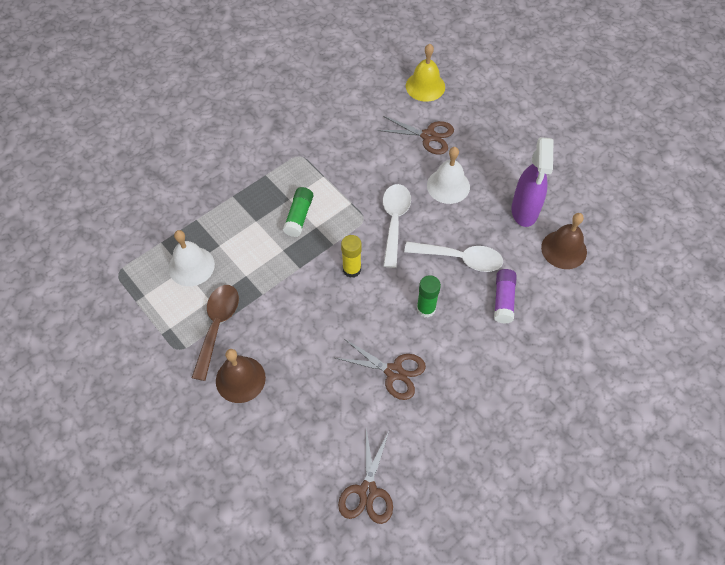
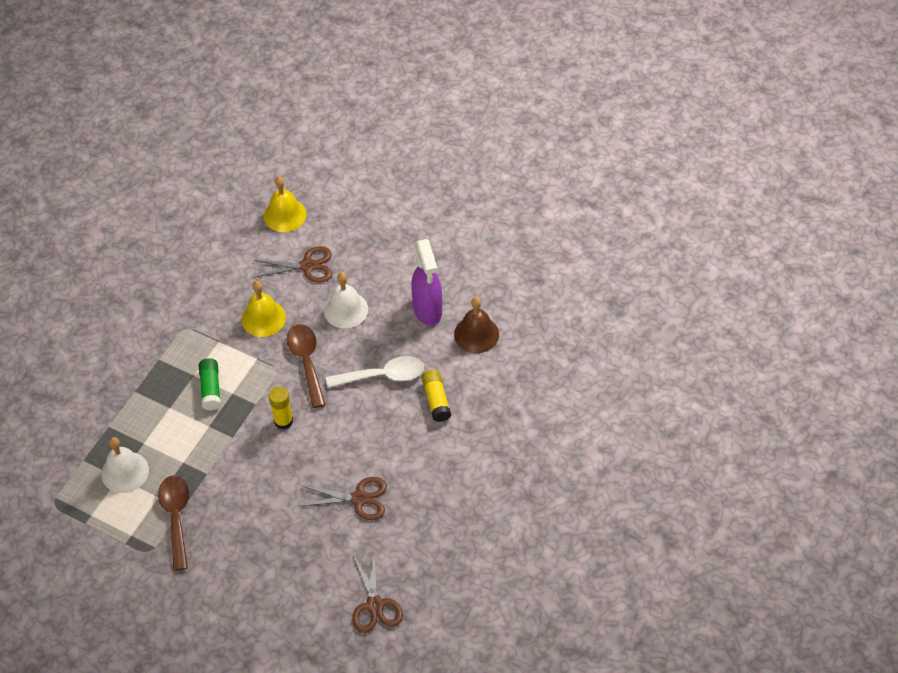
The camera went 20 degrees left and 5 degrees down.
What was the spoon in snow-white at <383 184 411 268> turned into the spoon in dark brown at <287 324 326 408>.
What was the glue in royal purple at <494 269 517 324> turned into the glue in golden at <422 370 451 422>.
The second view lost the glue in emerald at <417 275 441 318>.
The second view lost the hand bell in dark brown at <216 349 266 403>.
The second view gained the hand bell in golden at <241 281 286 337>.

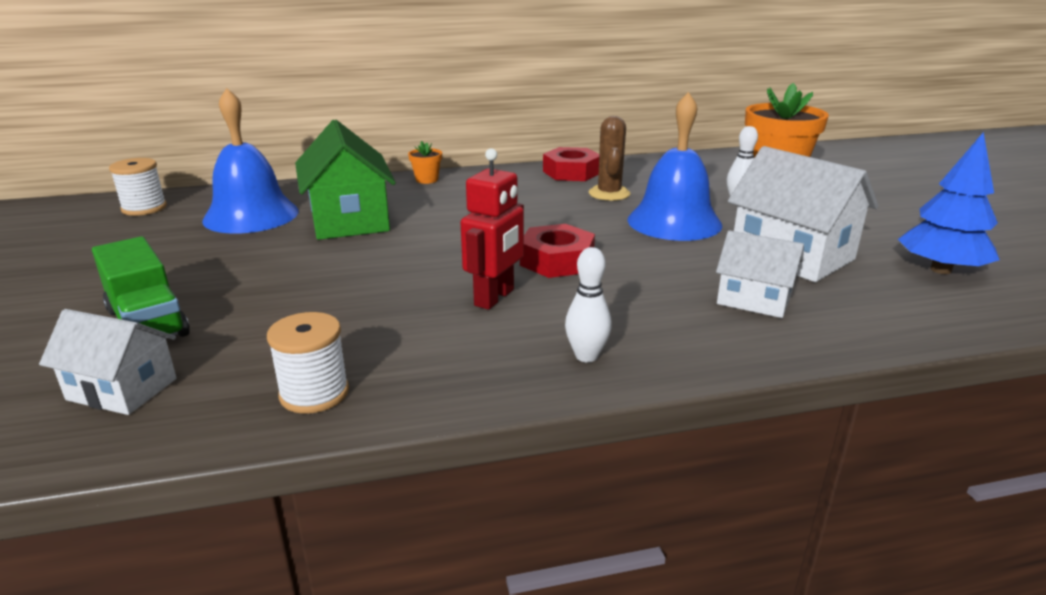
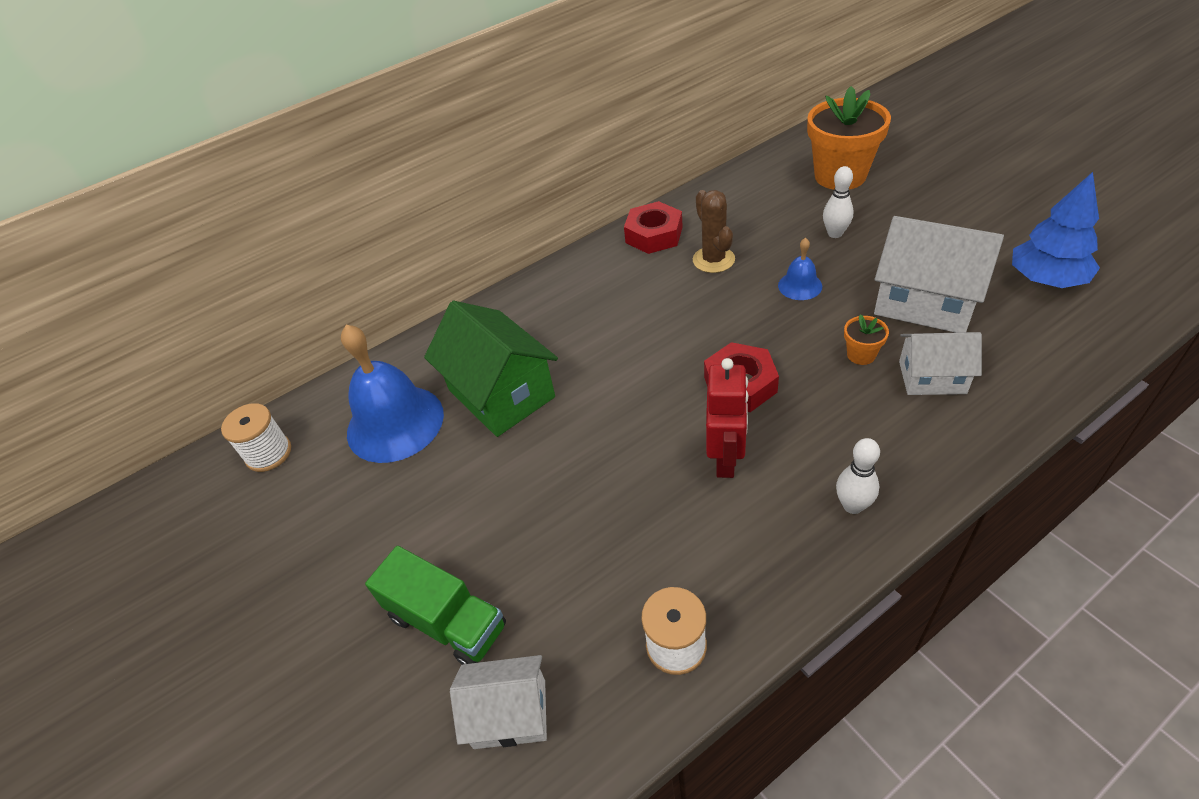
The camera went 15 degrees left and 20 degrees up.
The size of the hand bell in cobalt at <627 92 722 241> changed by a factor of 0.48.
The potted plant in orange ended up elsewhere, having gone from <408 141 442 184> to <844 314 889 365>.

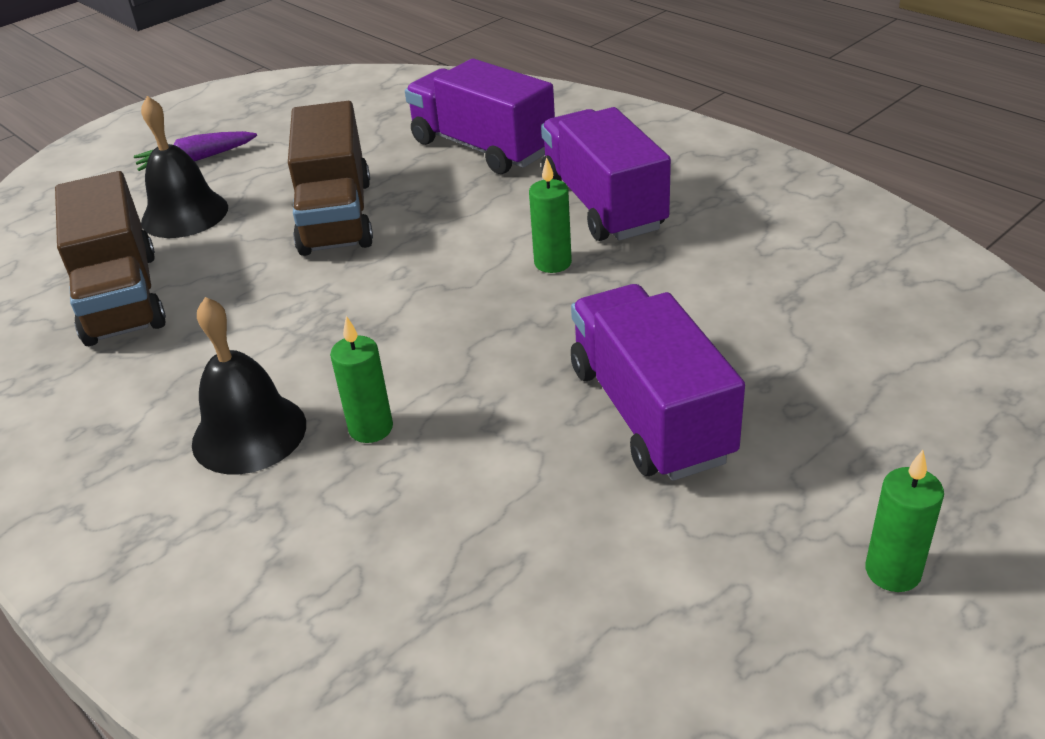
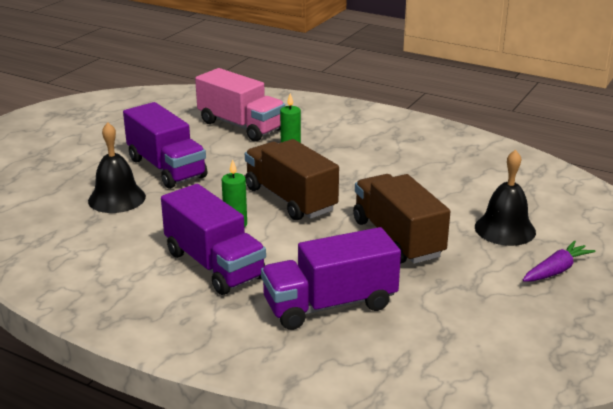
The camera went 160 degrees right and 10 degrees down.
The toy truck in royal purple at <405 59 555 174> ended up facing another way, 135 degrees clockwise from before.
The toy truck in dark brown ended up elsewhere, having gone from <55 171 166 346> to <245 139 339 221>.
The hand bell in ebony ended up elsewhere, having gone from <192 297 306 474> to <88 122 146 213>.
The second view lost the wax candle in emerald at <865 450 944 592>.
The second view gained the toy truck in rosy at <195 68 285 142>.

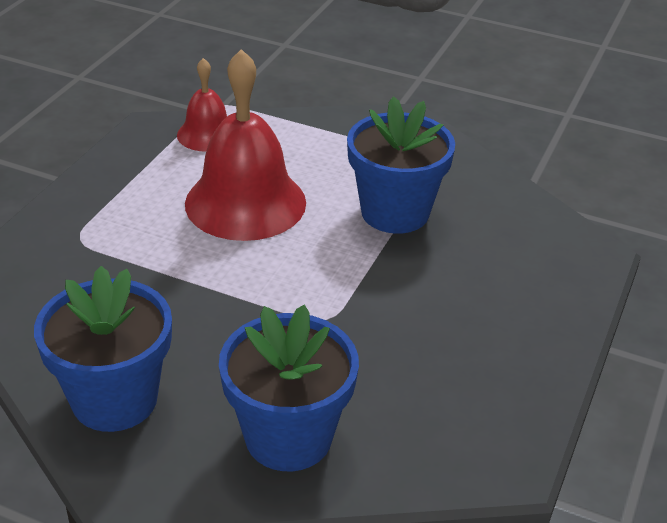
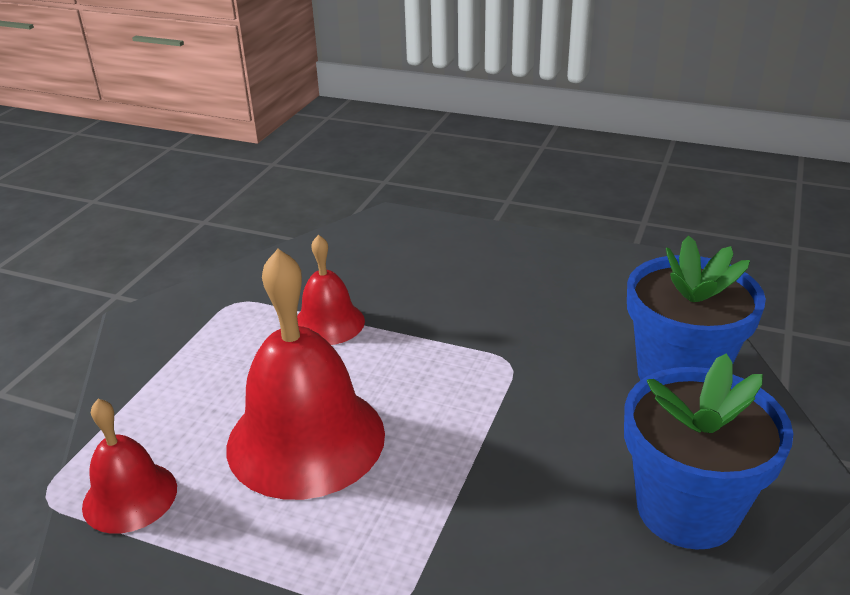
The camera went 90 degrees left and 5 degrees down.
Where the potted plant in cobalt stood at <347 96 455 234>, the hand bell in scarlet came to stand at <297 235 365 345>.

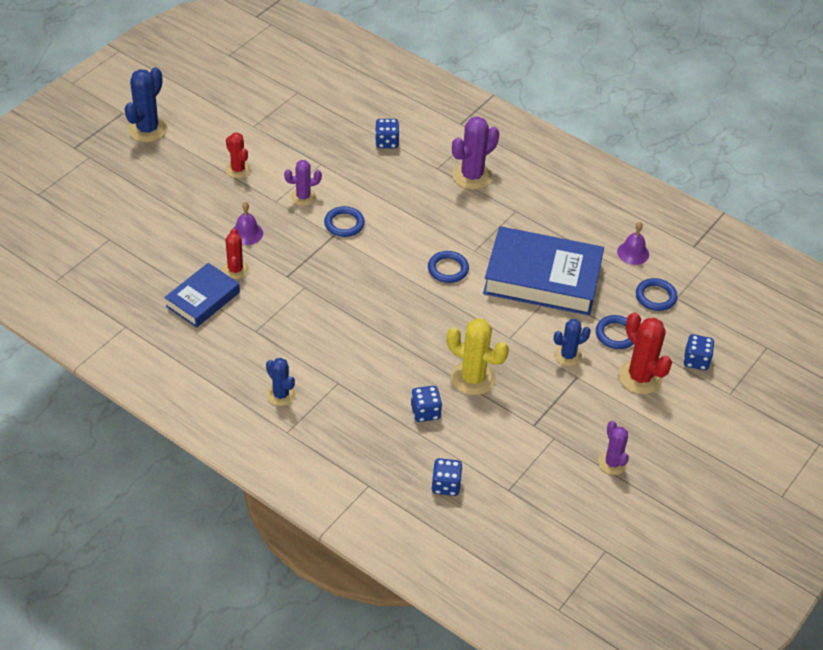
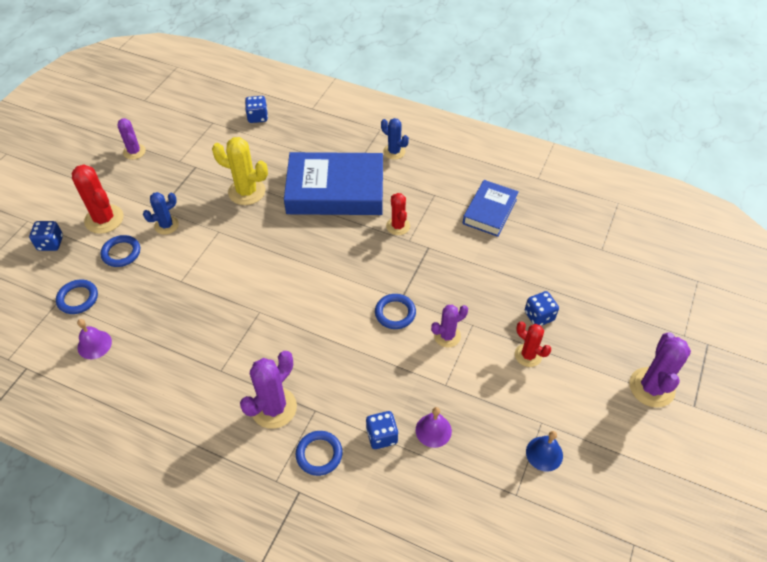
The camera went 170 degrees right and 5 degrees up.
What was the prickly plant in cobalt at <124 67 168 142> turned into the prickly plant in royal purple at <629 332 691 408>.
The hand bell in royal purple ended up elsewhere, having gone from <234 202 263 245> to <416 407 452 448>.
The book in cobalt ended up elsewhere, having gone from <483 226 604 316> to <284 152 383 215>.
The prickly plant in scarlet ended up elsewhere, having gone from <222 228 249 280> to <386 193 410 235>.
The ring in cobalt ended up elsewhere, having gone from <428 251 469 283> to <295 431 343 476>.
The die in cobalt ended up elsewhere, having gone from <411 386 442 422> to <525 291 559 326>.
The second view gained the hand bell in cobalt at <526 431 563 472>.

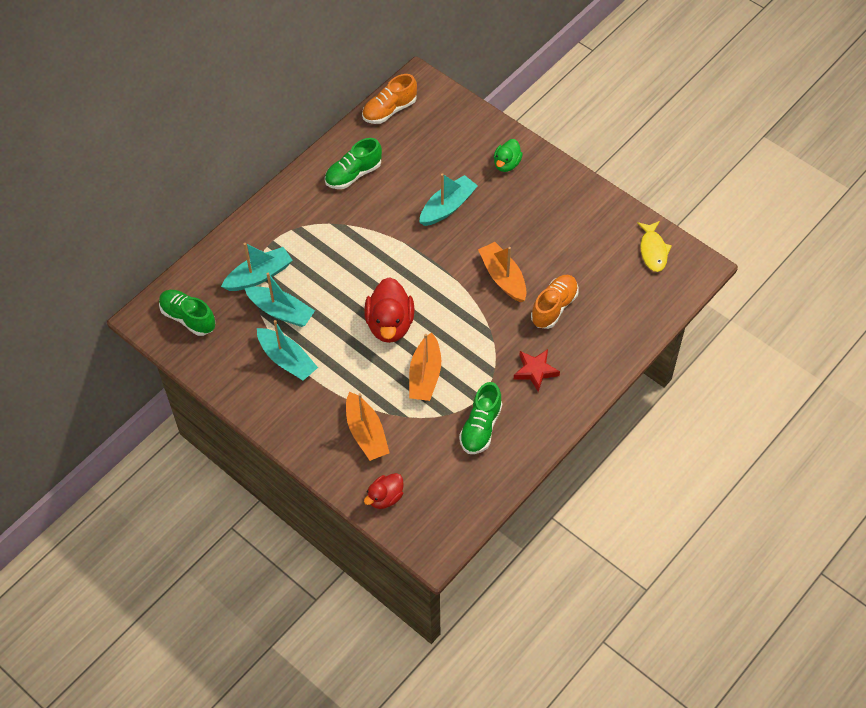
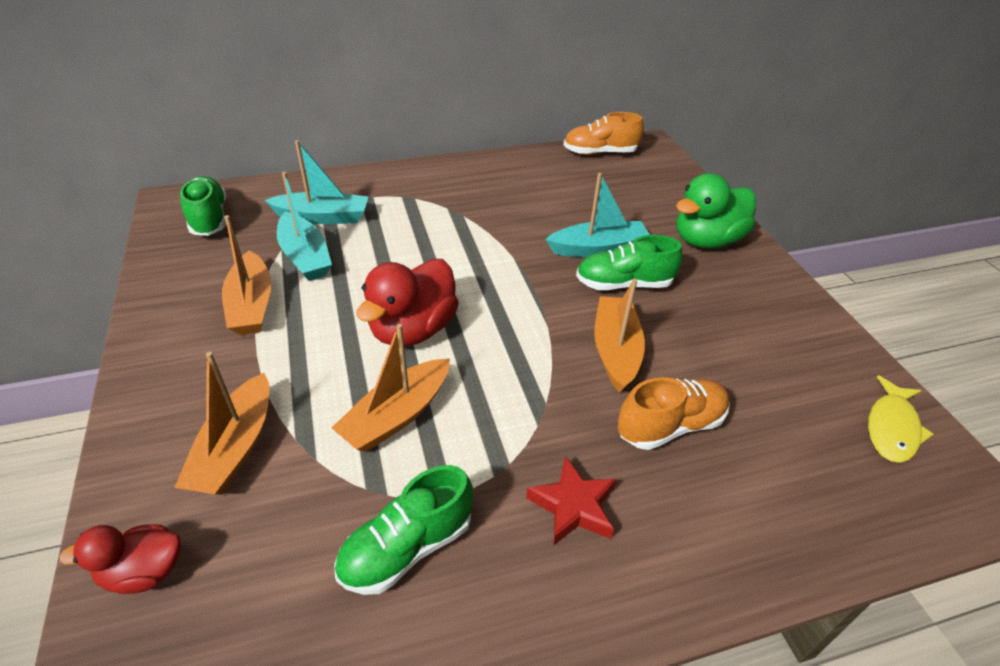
The camera went 30 degrees right and 15 degrees down.
The sneaker in emerald ended up elsewhere, having gone from <325 138 382 189> to <576 235 683 290>.
The size of the duck in emerald at <494 139 523 172> changed by a factor of 1.71.
What was the sailboat in teal at <257 320 318 381> turned into the sailboat in orange at <222 215 271 335>.

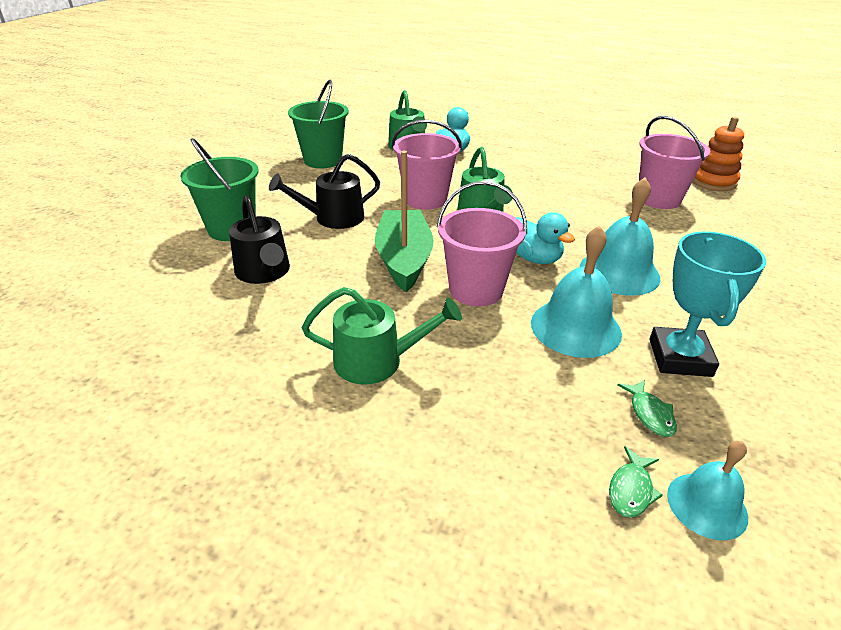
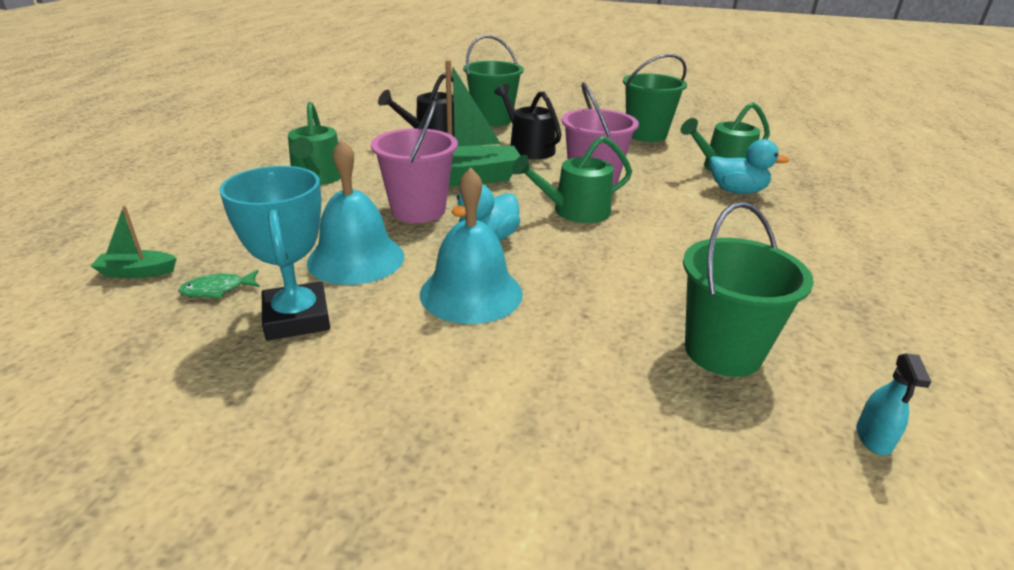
The camera went 80 degrees right and 5 degrees down.
What was the sand bucket in rosy at <639 116 710 209> turned into the sand bucket in emerald at <683 202 814 377>.
Where the ring stacker in orange stood at <692 117 744 191>, the spray cleaner in teal came to stand at <856 353 931 455>.
The trophy in teal at <649 232 766 377> ended up facing another way, 75 degrees clockwise from before.
The second view lost the hand bell in teal at <667 441 748 540>.
Where the toy fish in emerald stood at <609 446 663 518>, the sailboat in emerald came to stand at <91 206 177 278>.

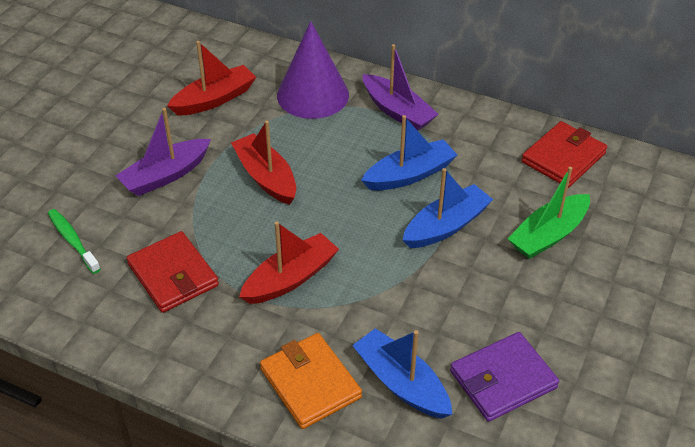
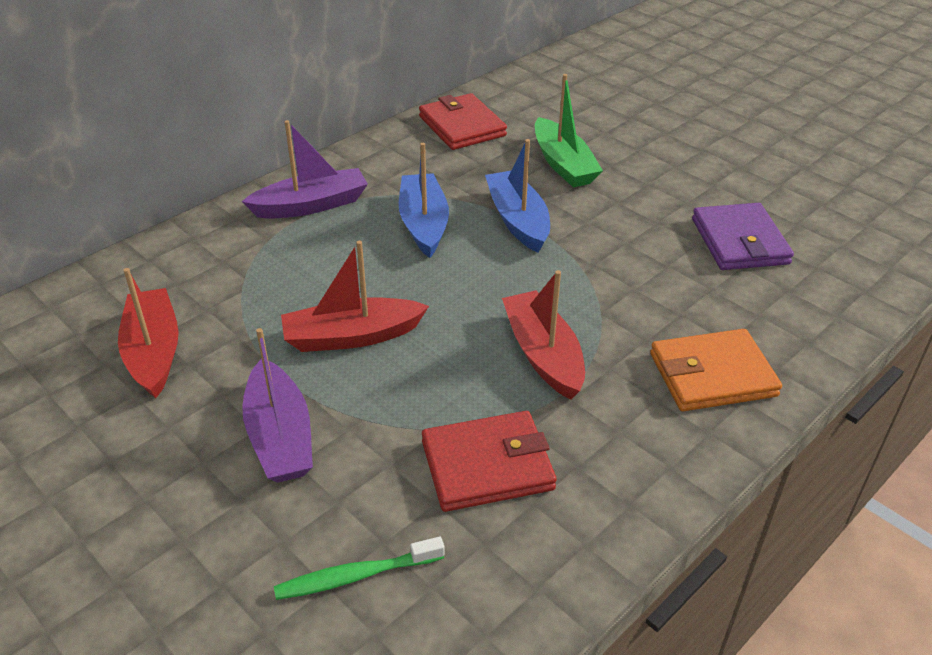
The camera went 70 degrees left and 5 degrees down.
The second view lost the solid cone in royal purple at <277 21 349 119>.
The second view lost the sailboat in cobalt at <352 328 453 419>.

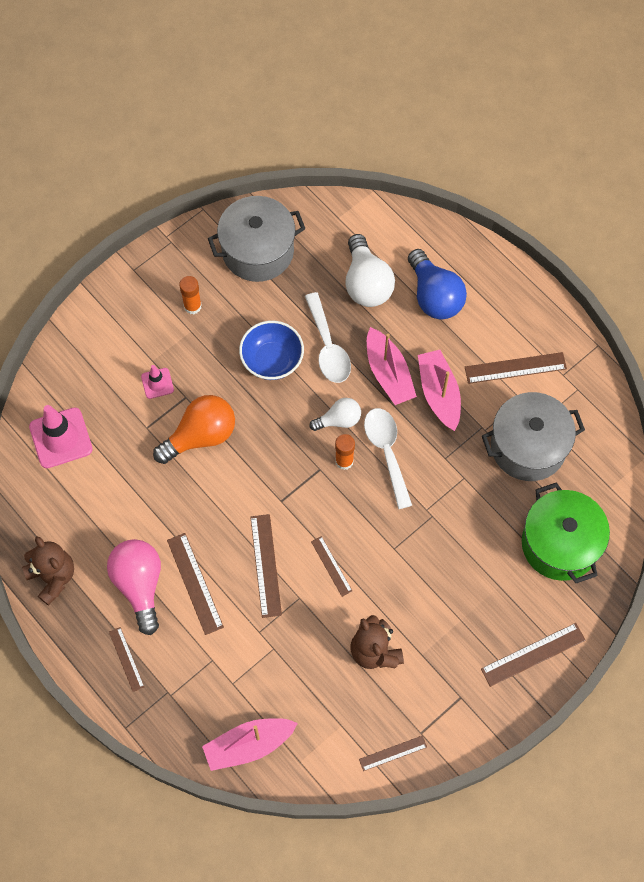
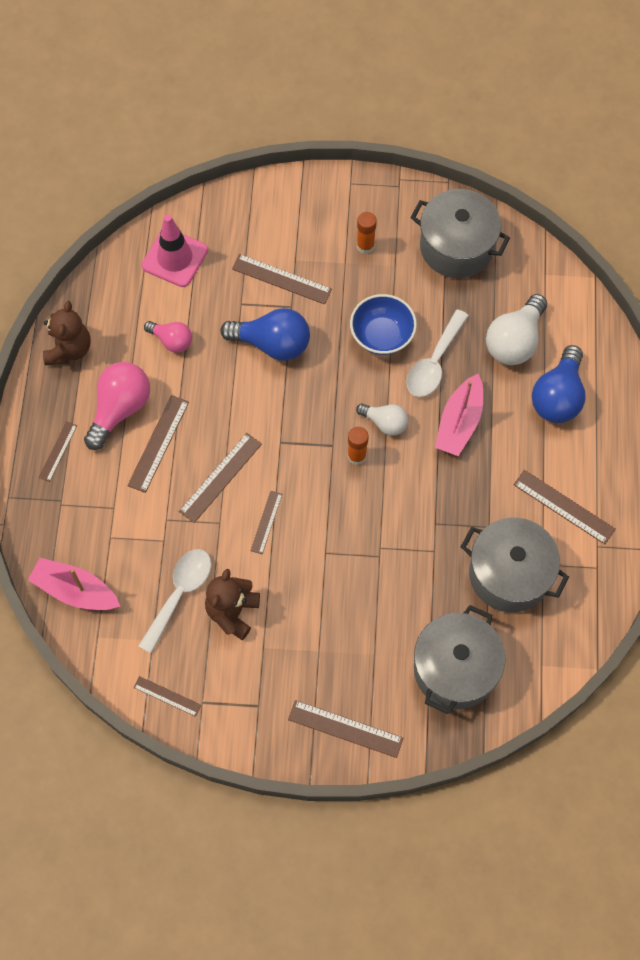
The camera went 45 degrees right and 0 degrees up.
The second view lost the sailboat in rosy at <418 350 461 431>.
Where the traffic cone in rosy stood at <141 365 174 399>, the measuring stick in dark brown came to stand at <232 254 332 304>.
What was the bulb in orange at <153 395 235 464> turned into the bulb in cobalt at <220 308 310 361>.
The spoon in snow-white ended up elsewhere, having gone from <364 408 412 509> to <138 549 211 654>.
What was the stockpot in emerald at <522 482 610 583> turned into the stockpot in grey at <414 605 505 714>.
The second view gained the bulb in rosy at <144 321 192 353>.

